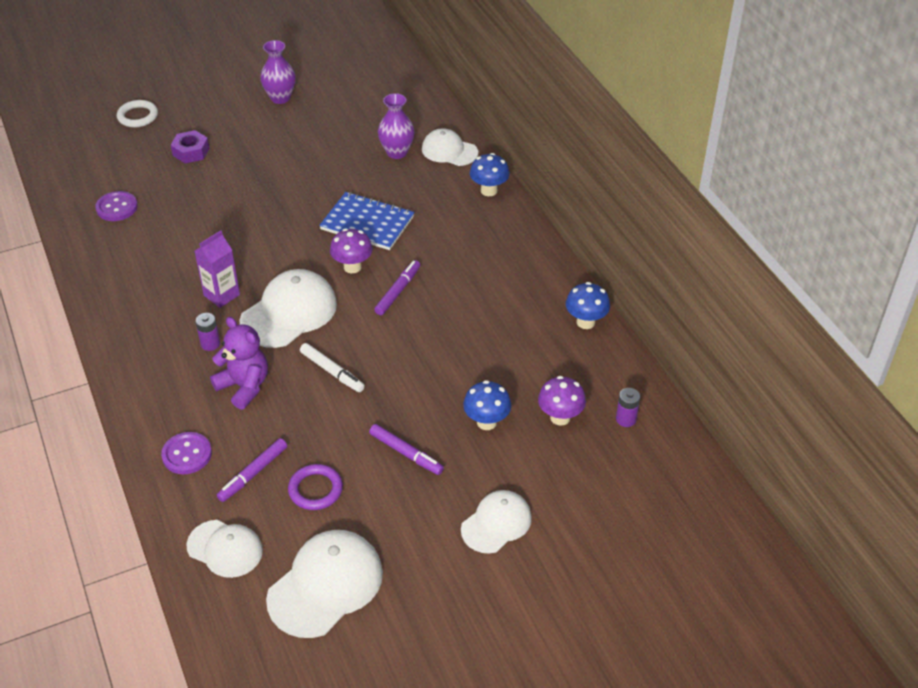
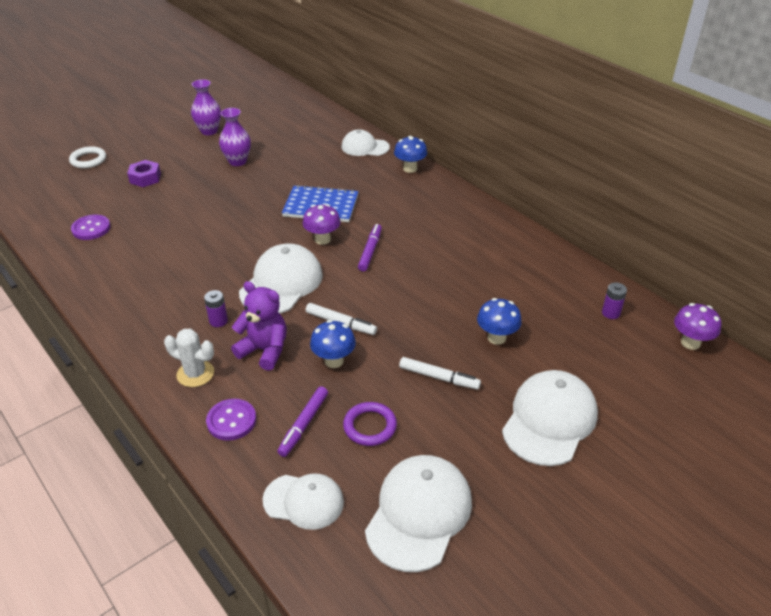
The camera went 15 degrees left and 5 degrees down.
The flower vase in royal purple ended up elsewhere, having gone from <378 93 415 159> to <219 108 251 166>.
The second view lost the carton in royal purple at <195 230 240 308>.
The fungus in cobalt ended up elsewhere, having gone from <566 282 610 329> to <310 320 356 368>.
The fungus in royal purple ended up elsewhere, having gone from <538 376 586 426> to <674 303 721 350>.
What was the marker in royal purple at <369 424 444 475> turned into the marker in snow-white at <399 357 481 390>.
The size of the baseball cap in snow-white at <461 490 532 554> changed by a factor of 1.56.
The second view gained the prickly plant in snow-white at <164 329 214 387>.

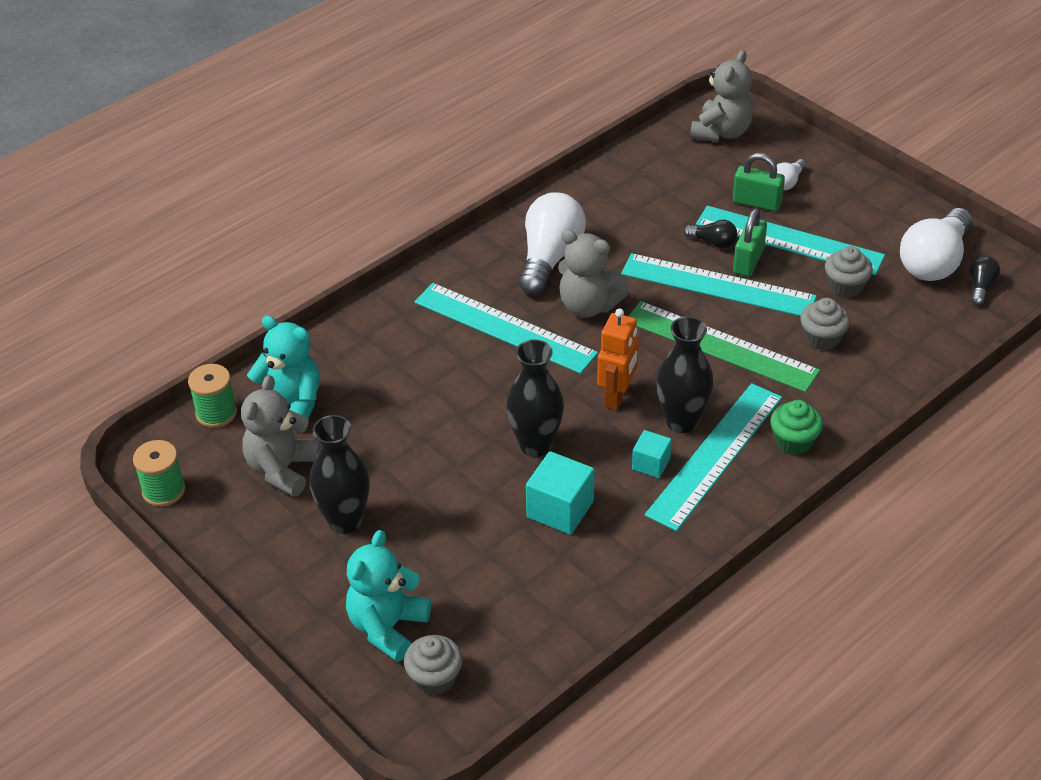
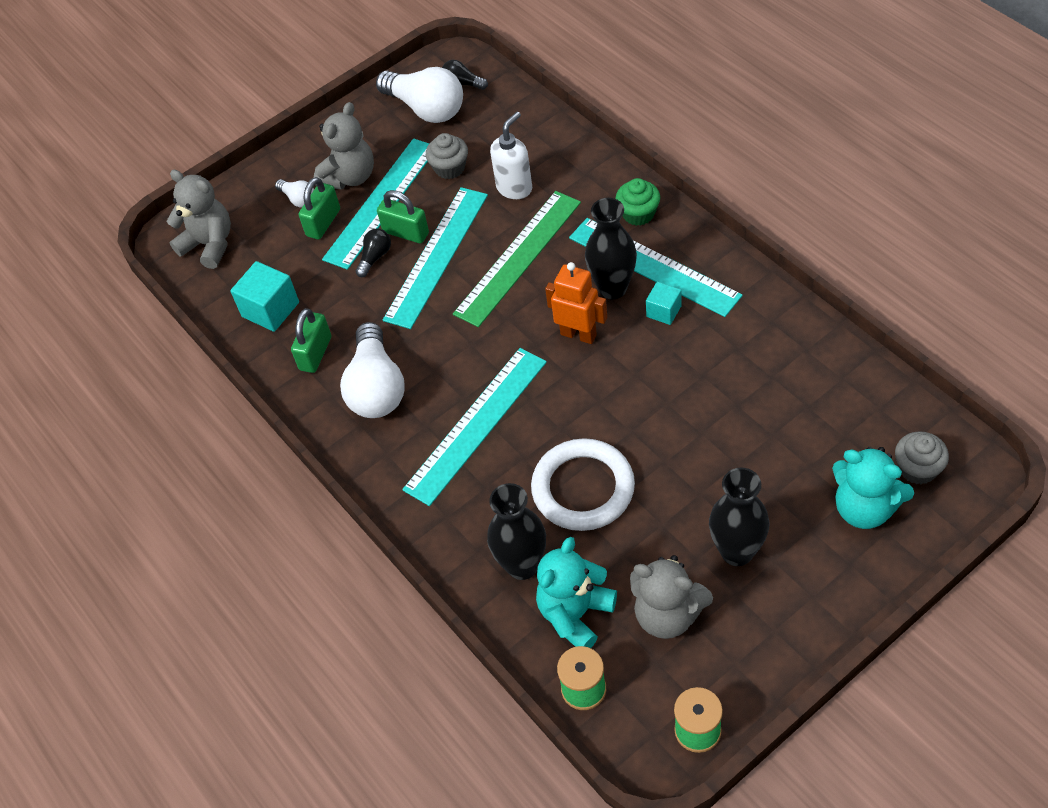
The camera went 80 degrees left and 10 degrees up.
The bulb in snow-white at <519 192 586 295> ended up facing another way, 120 degrees counterclockwise from before.
The teddy bear in grey ended up elsewhere, having gone from <558 229 629 317> to <314 102 374 190>.
Where the fairy cake in grey stood at <800 298 850 350>, the pump bottle in snow-white came to stand at <490 112 532 199>.
The flower vase in ebony ended up elsewhere, having gone from <506 339 564 457> to <487 483 546 580>.
The block in teal ended up elsewhere, having gone from <526 451 594 535> to <230 261 299 332>.
The second view gained the lock in emerald at <291 308 331 373>.
The second view gained the ring in snow-white at <531 438 635 531>.

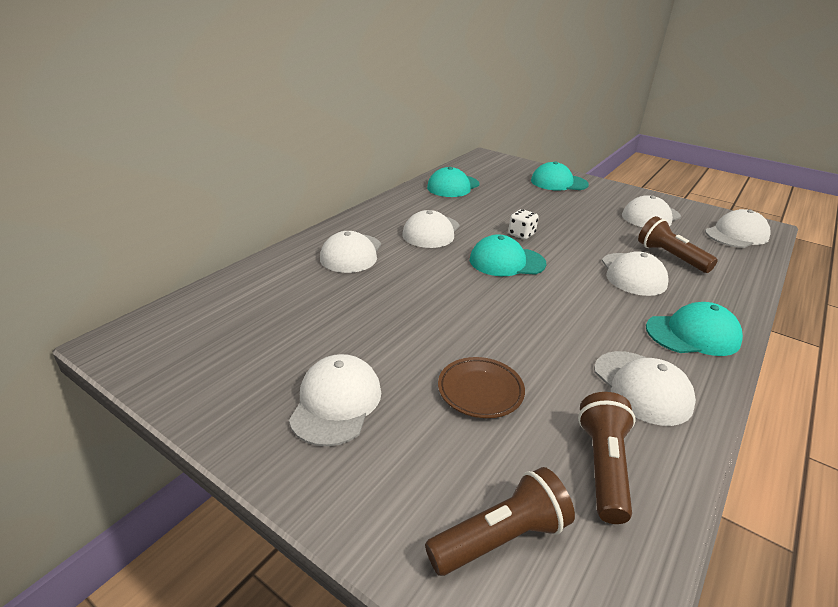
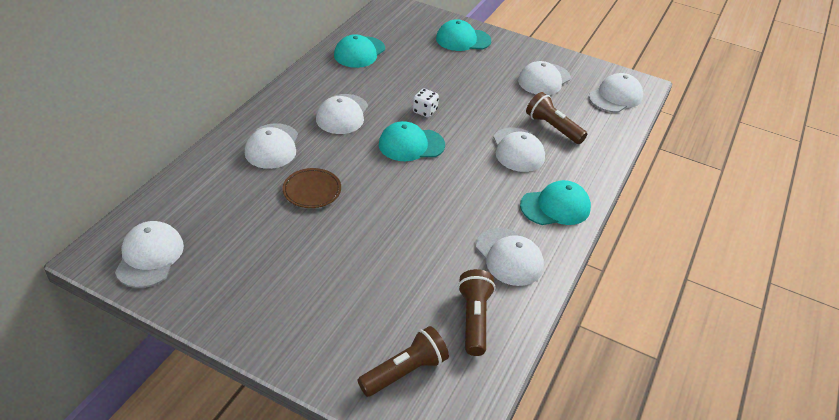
The camera went 10 degrees left and 10 degrees up.
The baseball cap in snow-white ended up elsewhere, having gone from <289 354 381 447> to <115 221 184 288>.
The plate in dark brown ended up elsewhere, having gone from <438 357 525 418> to <283 168 341 208>.

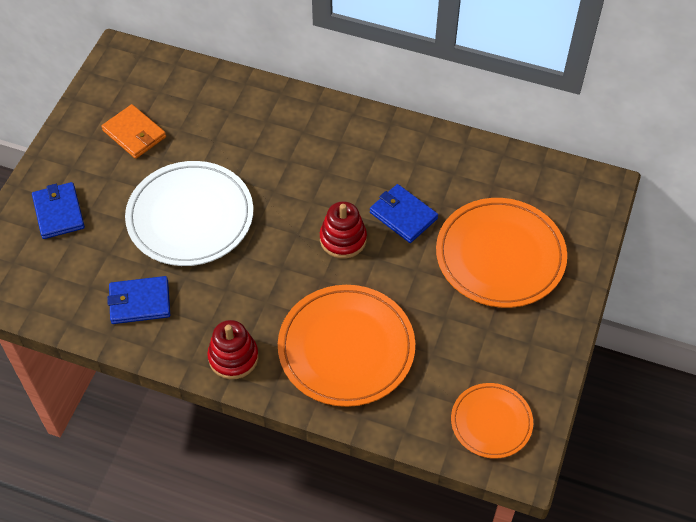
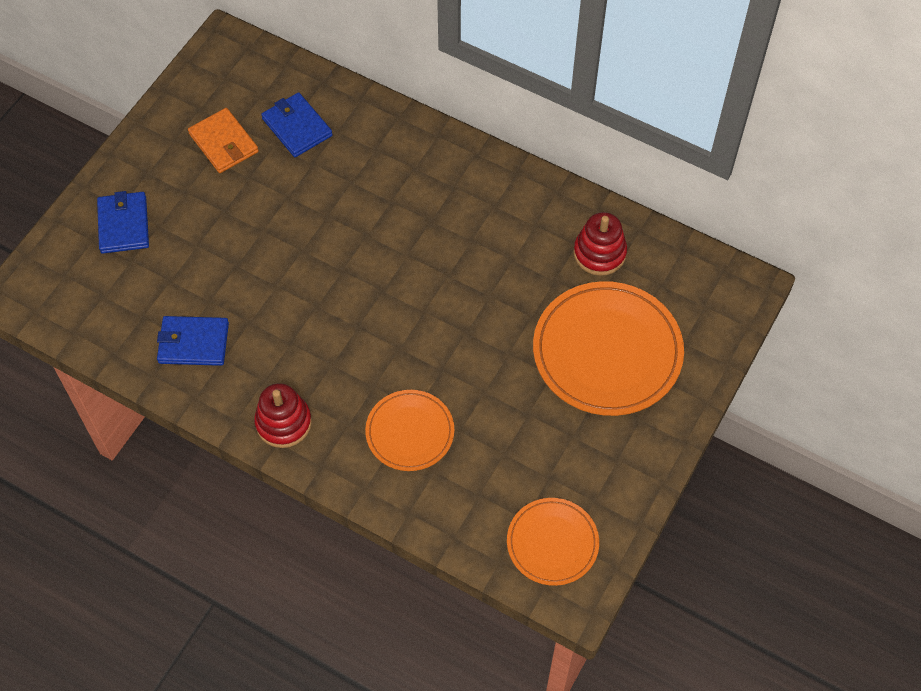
The camera went 10 degrees right and 5 degrees up.
The second view lost the plate in snow-white at <125 161 253 266>.
The billfold in cobalt ended up elsewhere, having gone from <370 184 438 243> to <261 92 332 157>.
The ring stacker in scarlet ended up elsewhere, having gone from <320 201 367 259> to <573 212 627 276>.
The size of the plate in orange at <278 285 415 407> changed by a factor of 0.57.

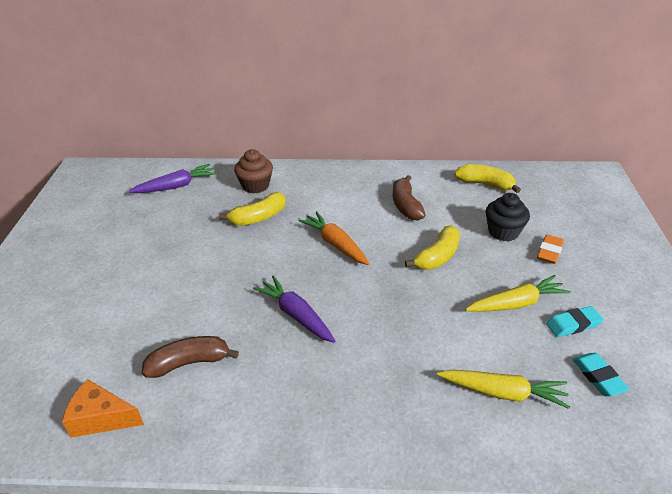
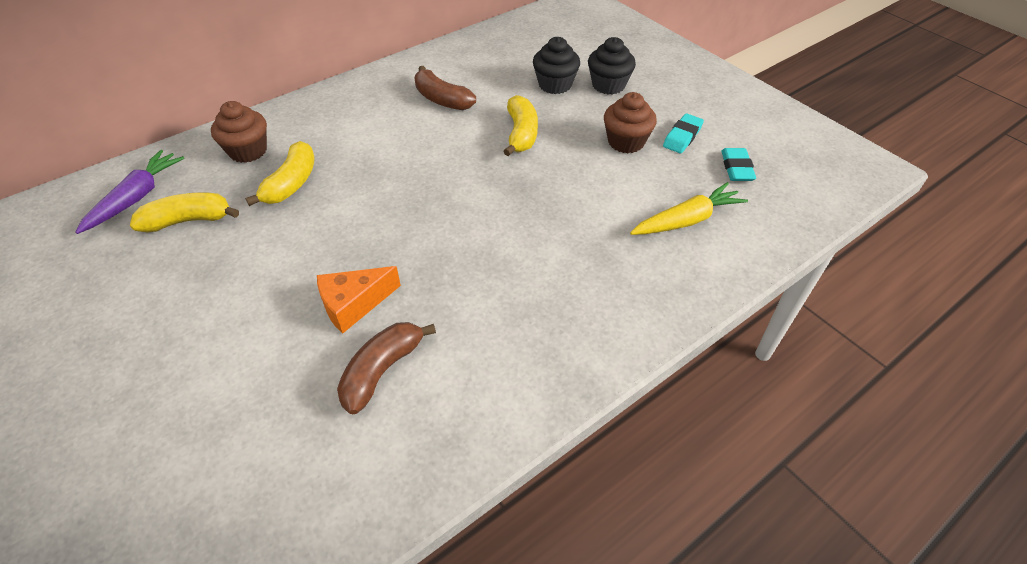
The camera went 40 degrees left and 10 degrees up.
The banana fruit in golden ended up elsewhere, having gone from <454 164 521 193> to <130 192 239 232>.
The second view lost the carrot in orange at <299 211 369 265>.
Where the eraser in orange stood at <537 235 564 264>, the fairy cake in ebony came to stand at <588 37 636 95>.
The second view lost the carrot in royal purple at <253 275 335 343>.
Where the carrot in golden stood at <465 275 571 312>, the fairy cake in dark brown came to stand at <604 92 657 153>.
The eraser in teal at <573 353 630 396> ended up facing another way, 60 degrees clockwise from before.
The piece of cheese in orange ended up elsewhere, having gone from <62 379 144 438> to <317 266 401 333>.

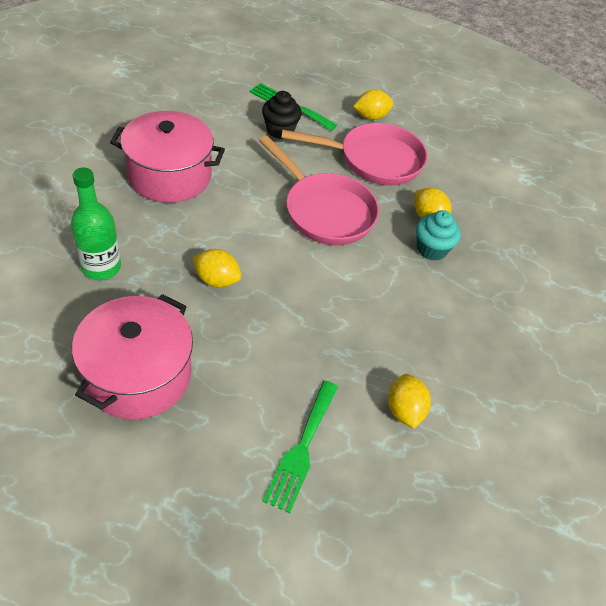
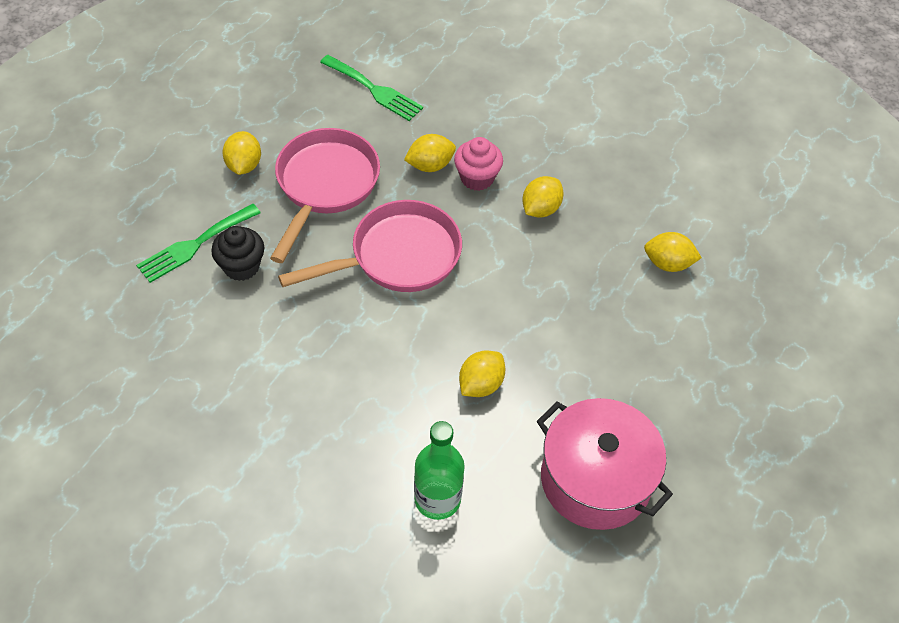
The camera went 70 degrees left and 5 degrees up.
The second view lost the stockpot in rosy at <110 111 225 203>.
What was the fairy cake in teal at <416 210 461 261> turned into the fairy cake in rosy at <454 137 503 191>.
The fork in emerald ended up elsewhere, having gone from <263 381 338 513> to <320 55 423 121>.
The second view gained the lemon in golden at <522 176 564 217>.

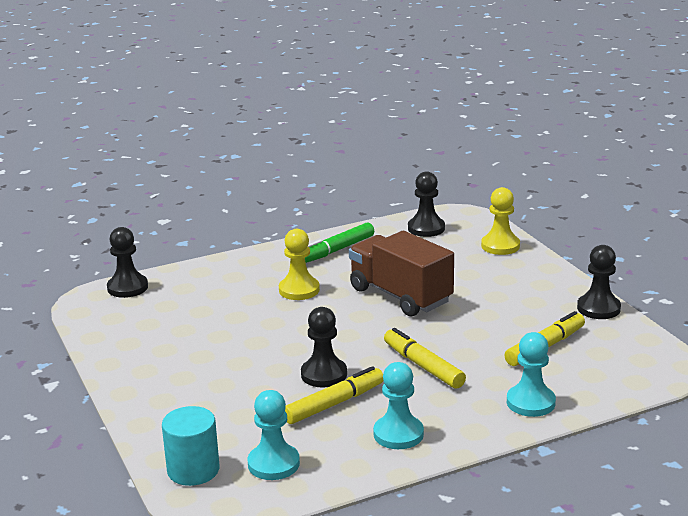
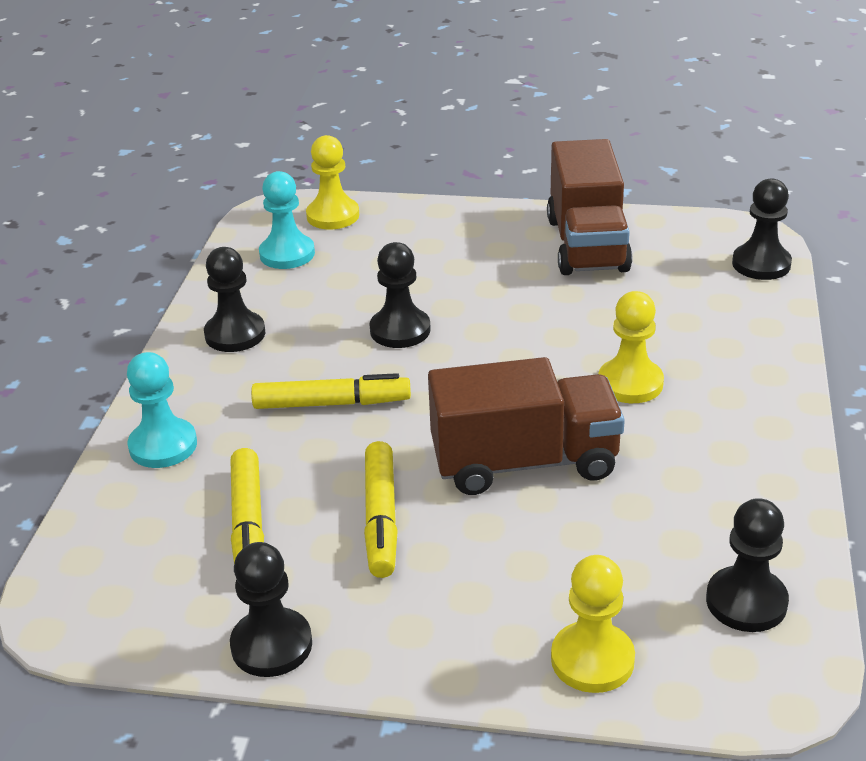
The camera went 125 degrees right and 10 degrees up.
The second view lost the marker in emerald at <305 223 374 263>.
What was the pawn in teal at <373 362 424 449> turned into the pawn in ebony at <204 247 265 352>.
The marker in golden ended up elsewhere, having gone from <285 366 383 424> to <364 441 398 578>.
Where the cylinder in teal stood at <162 406 220 486>, the pawn in golden came to stand at <306 135 359 229>.
The second view gained the toy truck in dark brown at <547 139 632 275>.

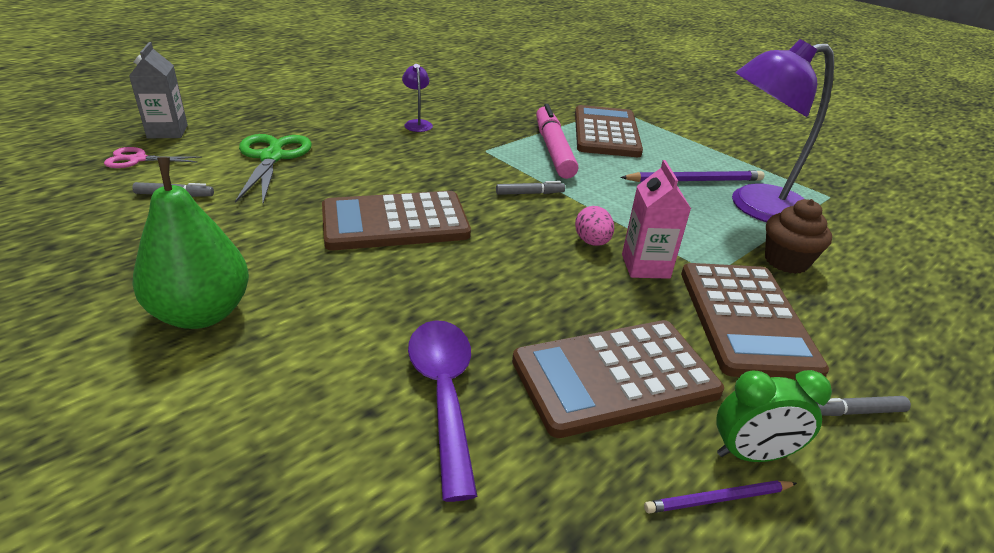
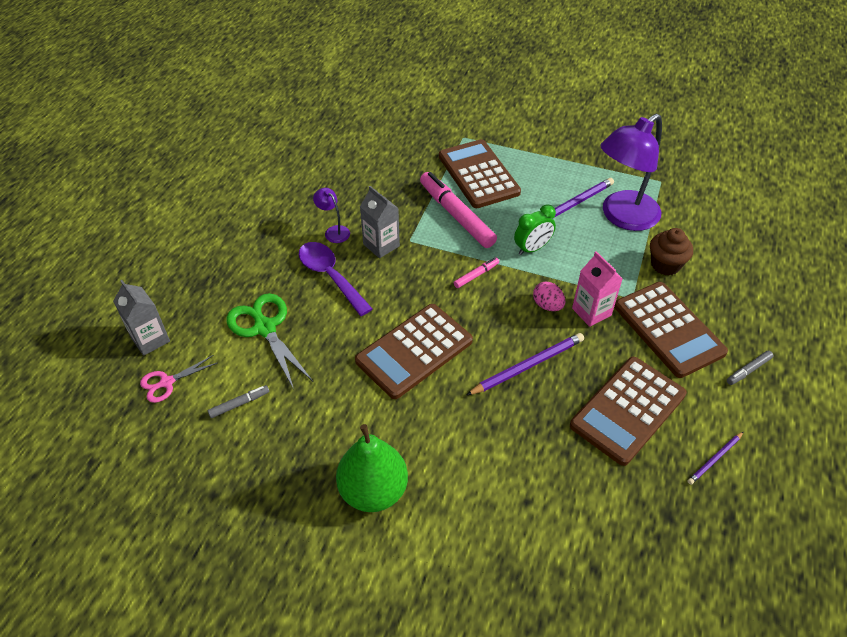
The camera went 25 degrees left and 15 degrees up.
What was the marker in grey at <496 181 565 195> turned into the marker in rosy at <454 257 499 288>.
The spoon in royal purple ended up elsewhere, having gone from <408 320 477 502> to <299 242 373 316>.
The clock in emerald ended up elsewhere, having gone from <716 370 832 462> to <514 205 556 255>.
The second view gained the carton in grey at <360 186 400 258>.
The second view gained the pencil in royal purple at <467 333 584 395>.

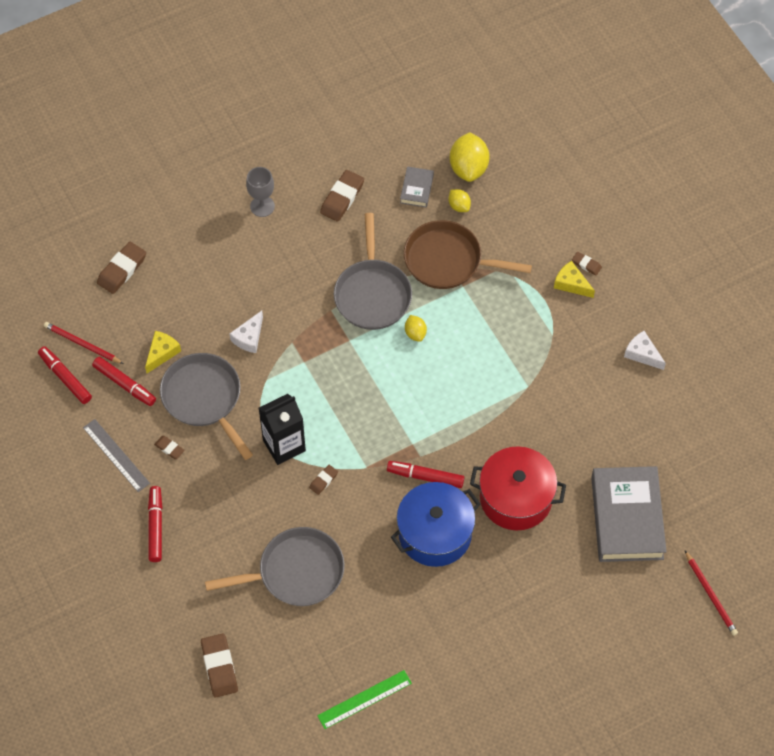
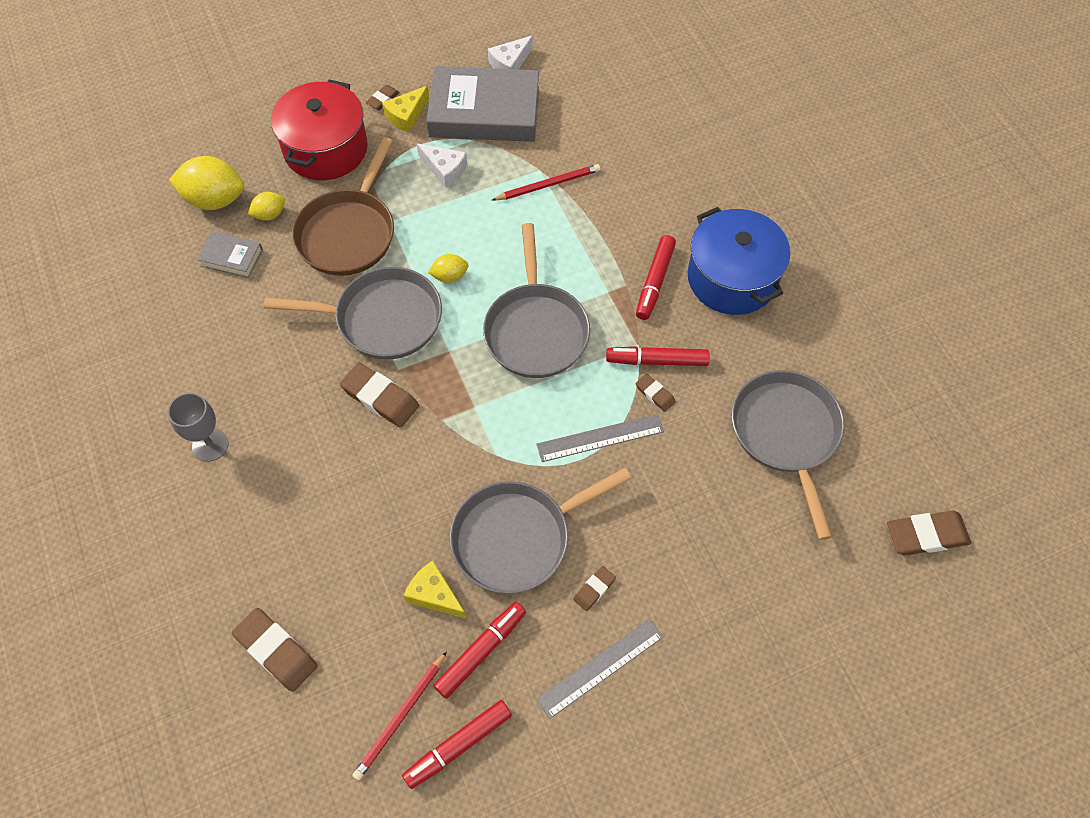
The camera went 85 degrees left and 0 degrees up.
The eraser in dark brown ended up elsewhere, having gone from <320 170 364 222> to <340 362 419 427>.
The piece of cheese in snow-white ended up elsewhere, having gone from <229 311 263 353> to <417 143 467 188>.
Where the carton in ebony stood at <259 394 306 465>, the measuring stick in grey came to stand at <537 414 664 462>.
The stockpot in scarlet ended up elsewhere, having gone from <470 446 566 530> to <271 79 368 180>.
The book in grey ended up elsewhere, having gone from <591 466 667 562> to <427 66 539 142>.
The marker in scarlet ended up elsewhere, having gone from <148 486 163 562> to <606 346 710 366>.
The pencil in scarlet ended up elsewhere, having gone from <685 551 738 636> to <492 164 600 200>.
The second view lost the measuring stick in emerald at <317 670 412 729>.
The second view gained the skillet in grey at <483 223 590 378>.

